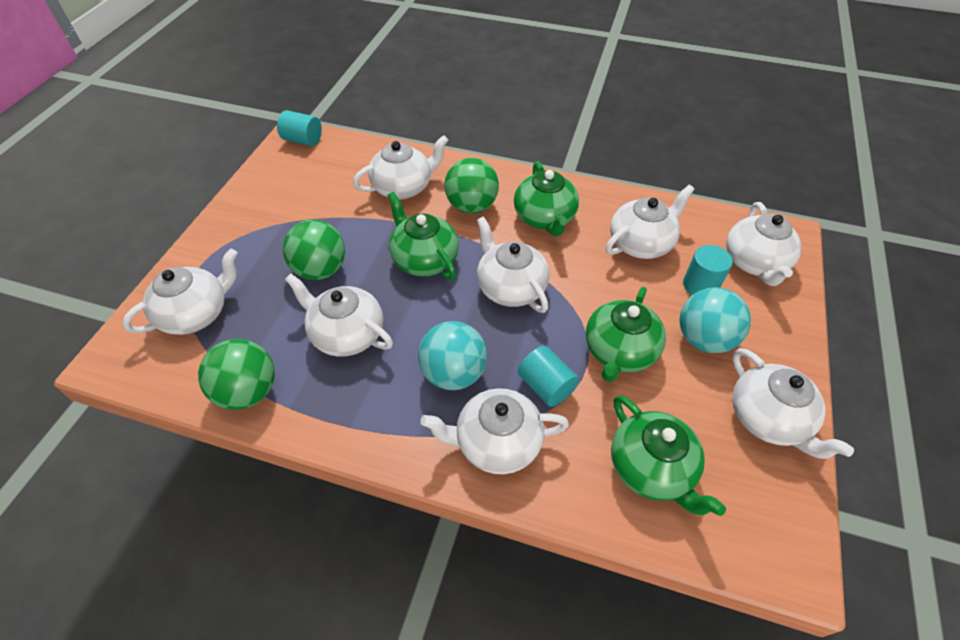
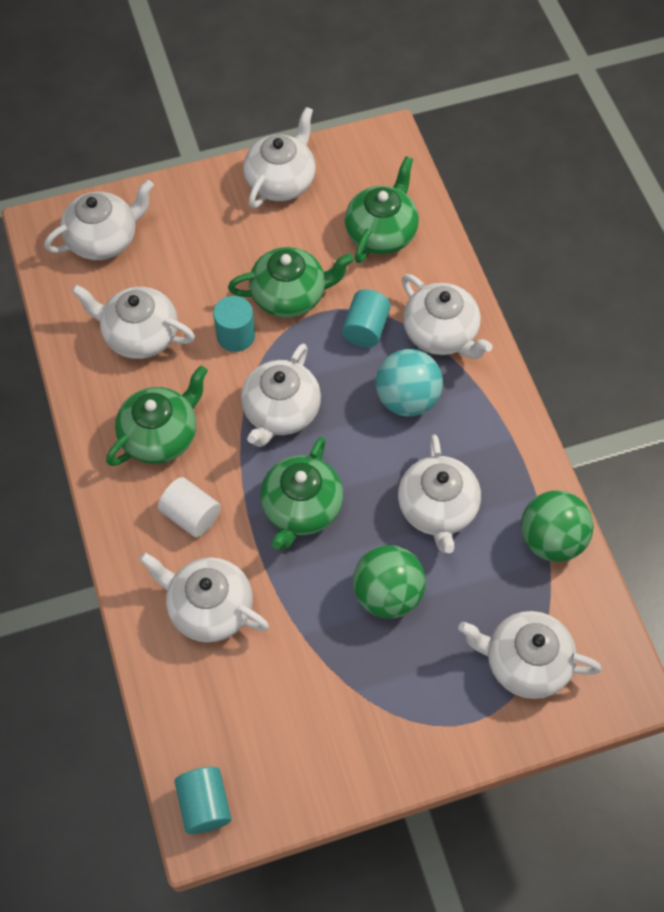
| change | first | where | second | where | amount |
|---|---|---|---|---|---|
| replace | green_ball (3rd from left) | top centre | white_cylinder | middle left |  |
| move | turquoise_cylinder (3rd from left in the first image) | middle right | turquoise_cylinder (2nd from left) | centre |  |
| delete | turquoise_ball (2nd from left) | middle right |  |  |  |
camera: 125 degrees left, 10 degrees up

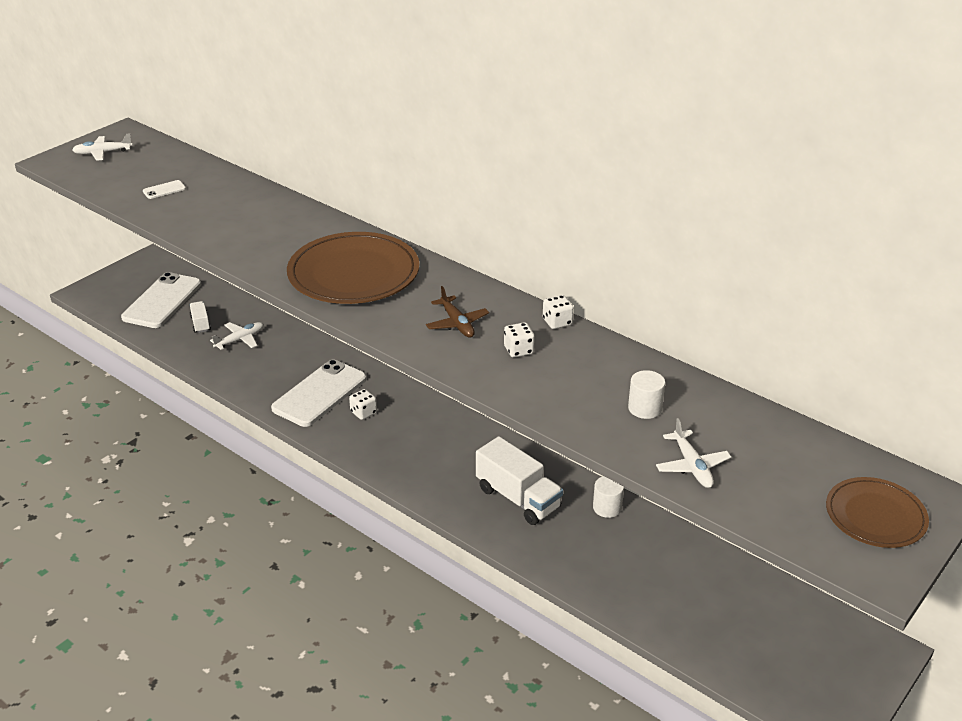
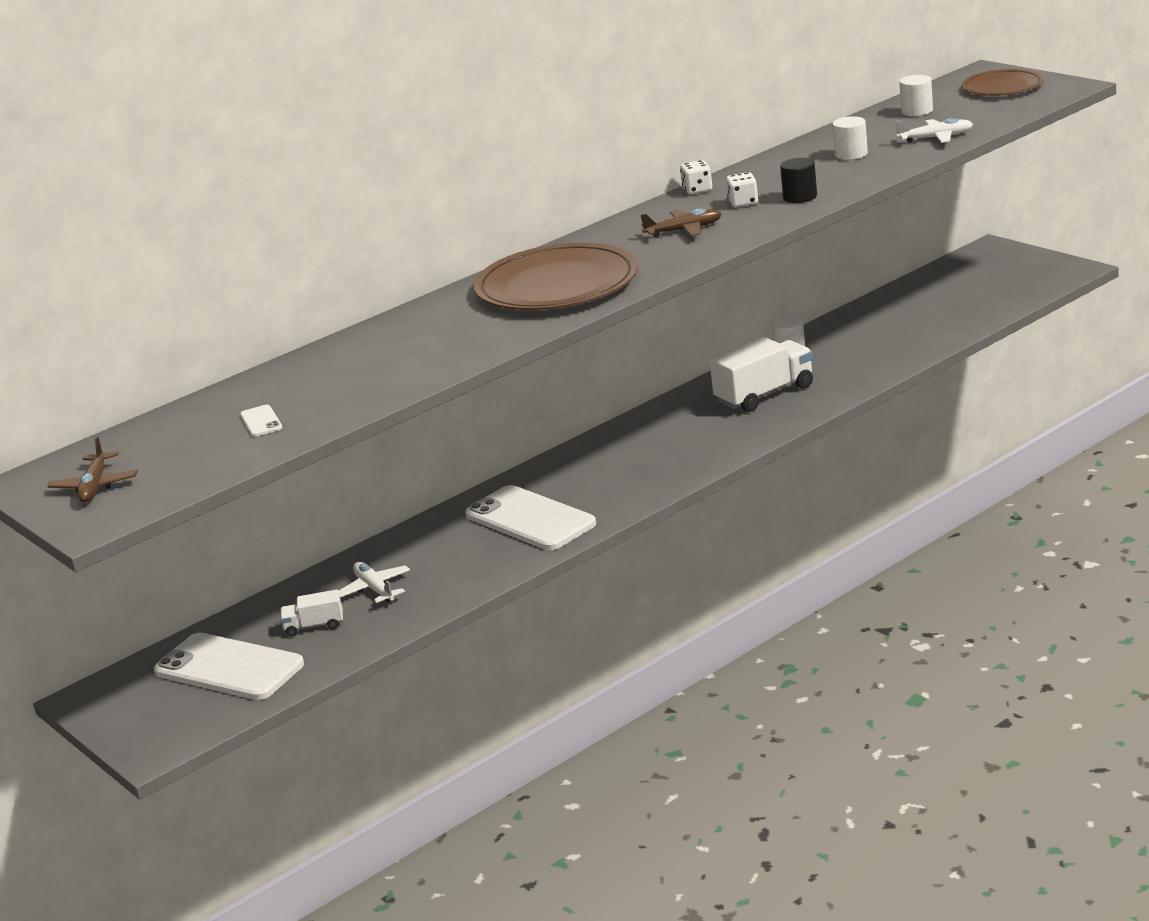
| change | first | where | second | where | amount |
|---|---|---|---|---|---|
| recolor | white_plane (1st from left) | top left | brown_plane (1st from left) | middle left |  |
| insert |  |  | black_cylinder | top right |  |
| insert |  |  | white_cylinder (3rd from left) | top right |  |
| delete | white_dice (1st from left) | centre |  |  |  |
camera: 75 degrees left, 10 degrees down

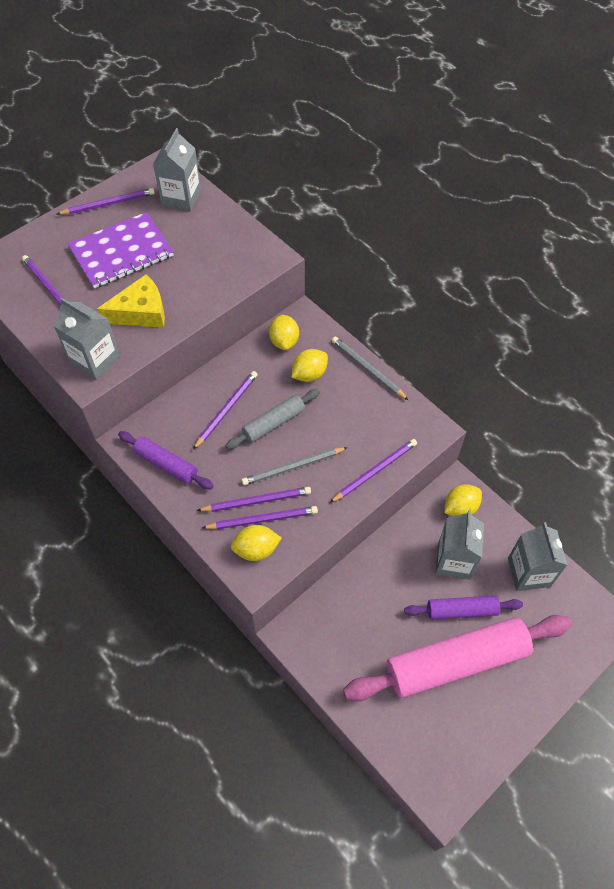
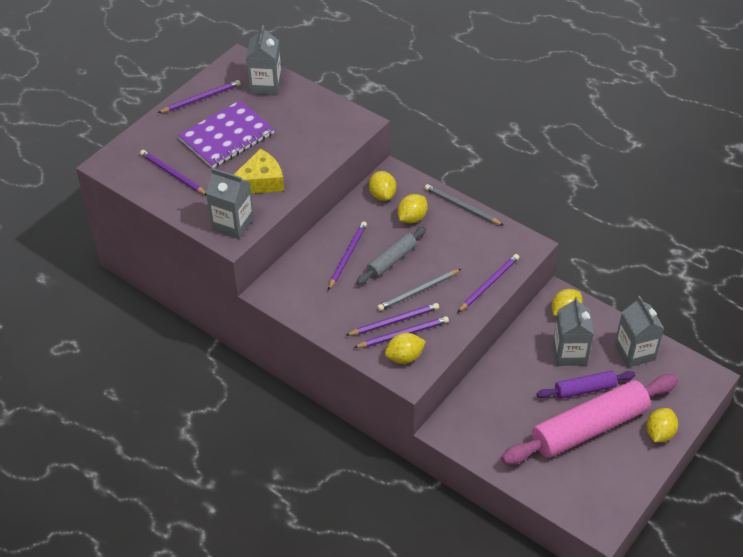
| change | first | where | second | where | amount |
|---|---|---|---|---|---|
| insert |  |  | yellow_lemon (5th from left) | bottom right |  |
| delete | purple_rolling_pin (1st from left) | middle left |  |  |  |
camera: 10 degrees left, 10 degrees down

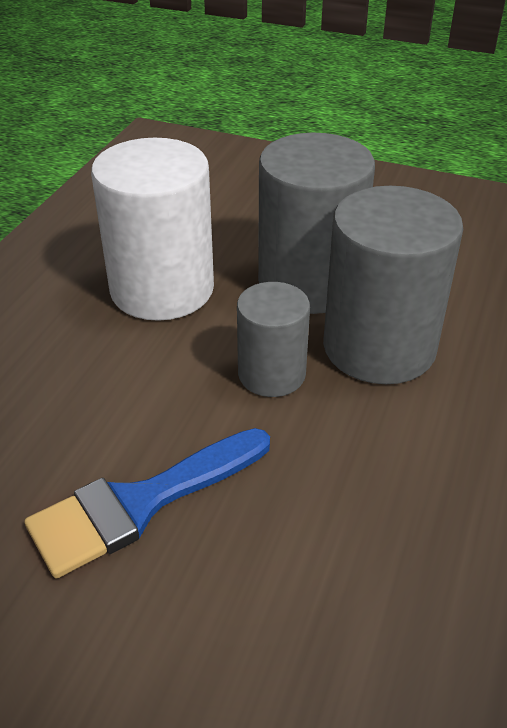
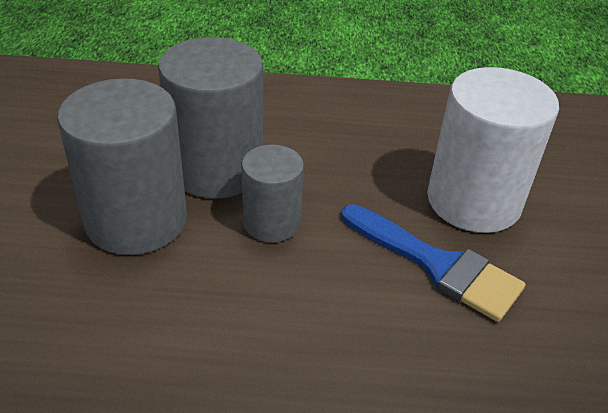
| change | first | where | second | where | amount |
|---|---|---|---|---|---|
| move | white_cylinder | top left |  | middle right |  |
camera: 110 degrees left, 0 degrees up

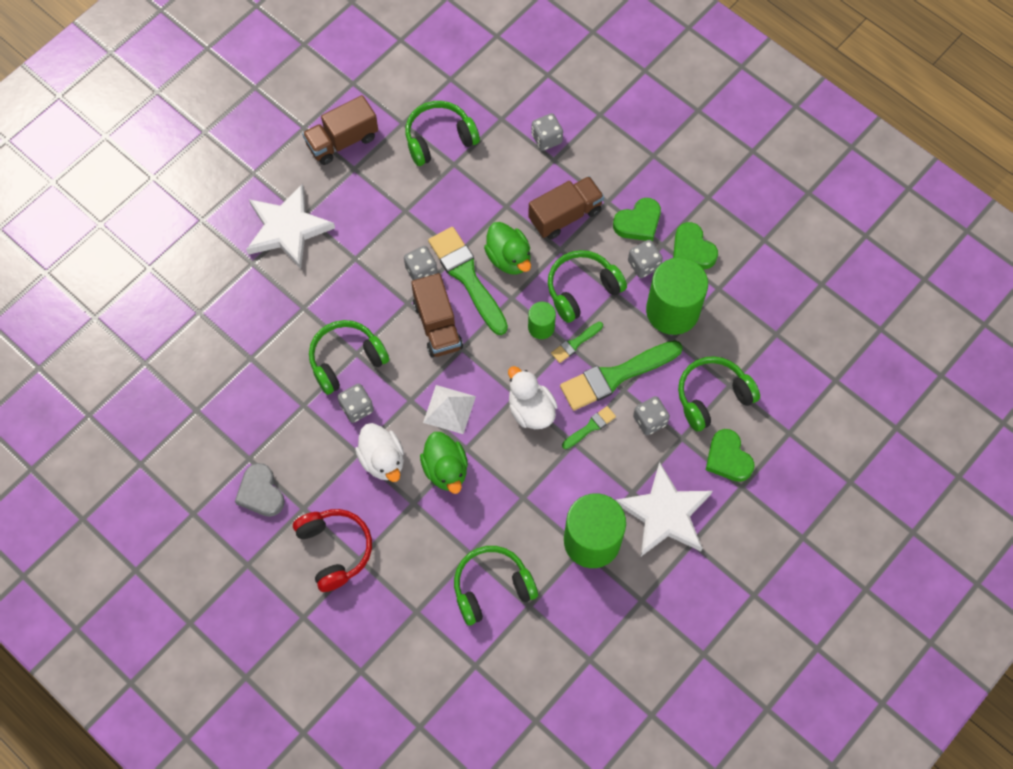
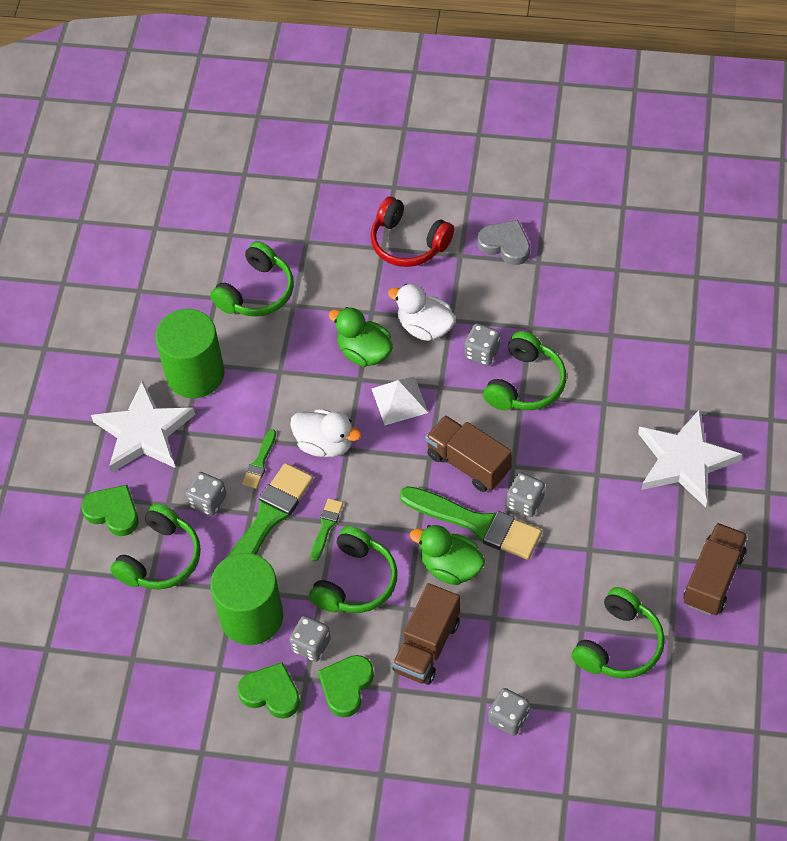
| change | first | where | second | where | amount |
|---|---|---|---|---|---|
| delete | green_cylinder (1st from left) | centre |  |  |  |
camera: 150 degrees right, 10 degrees down

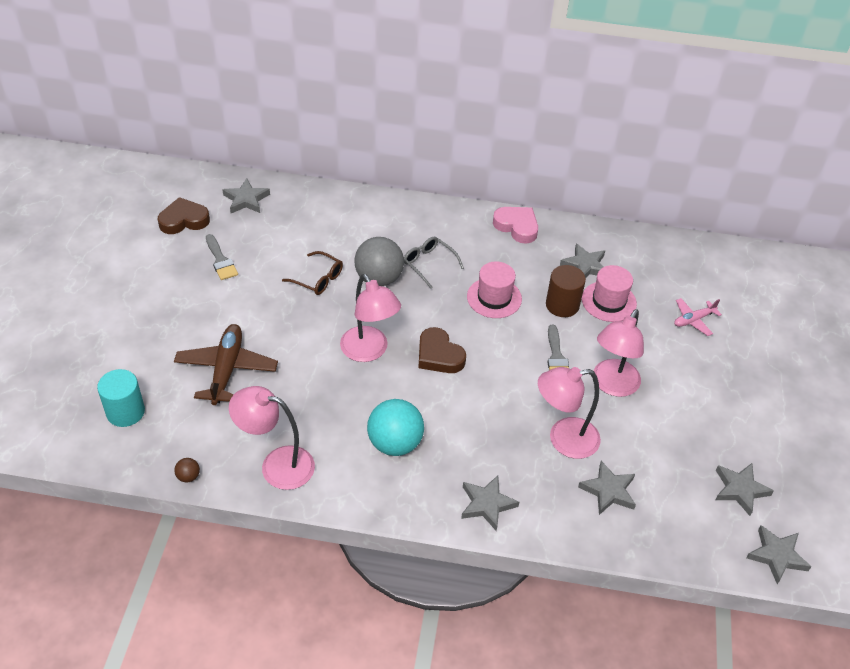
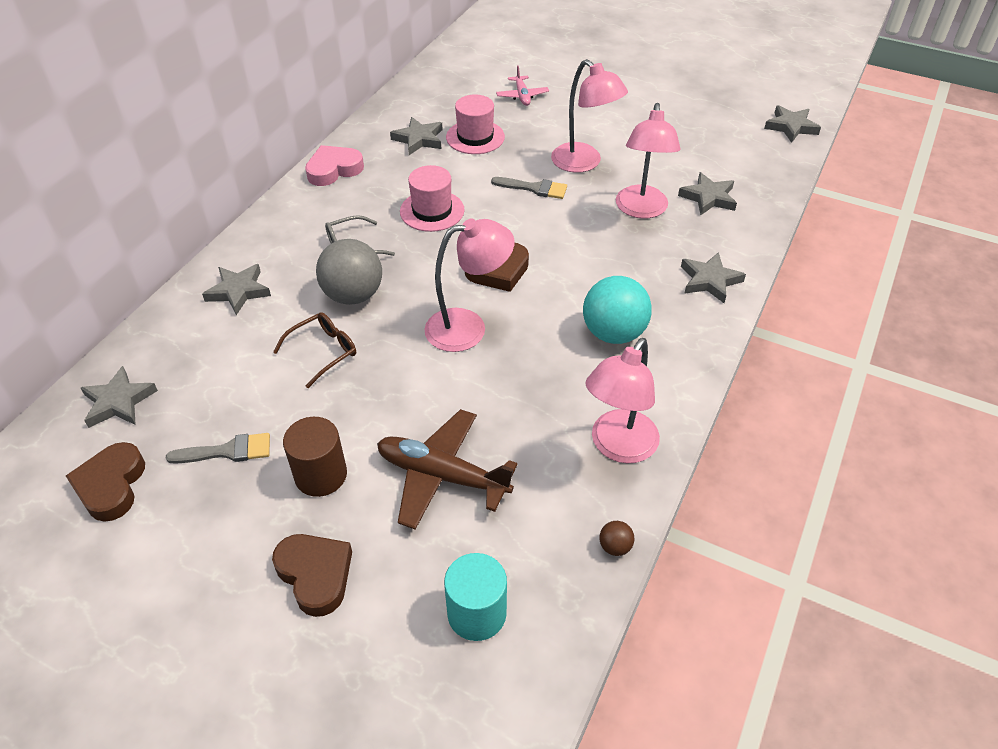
| change | first | where | second | where | amount |
|---|---|---|---|---|---|
| move | grey_star (5th from left in the first image) | bottom right | grey_star (2nd from left) | middle left |  |
| insert |  |  | brown_heart (2nd from left) | bottom left |  |
| move | brown_cylinder | centre |  | middle left |  |
camera: 70 degrees left, 0 degrees up

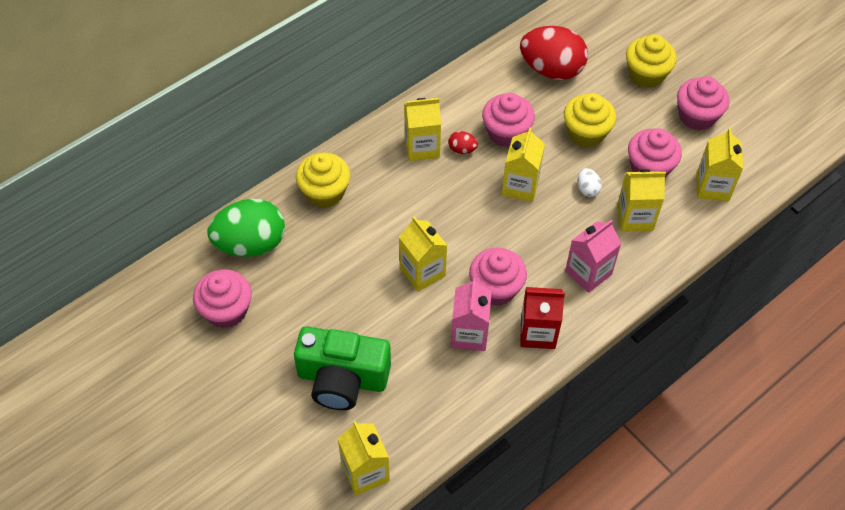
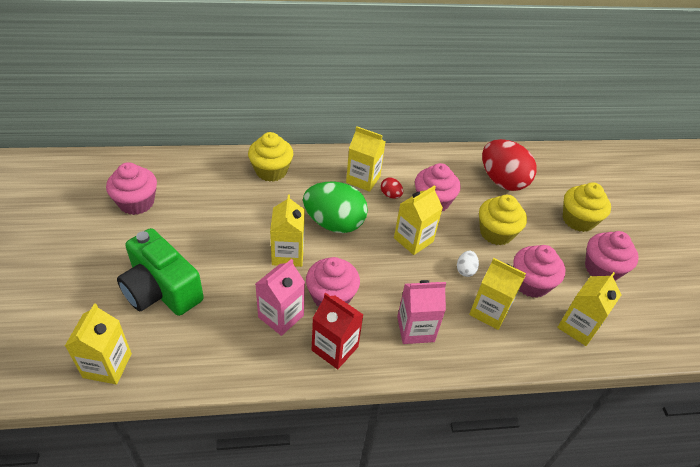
| change | first | where | second | where | amount |
|---|---|---|---|---|---|
| move | green_egg | middle left |  | centre |  |
camera: 30 degrees right, 10 degrees down

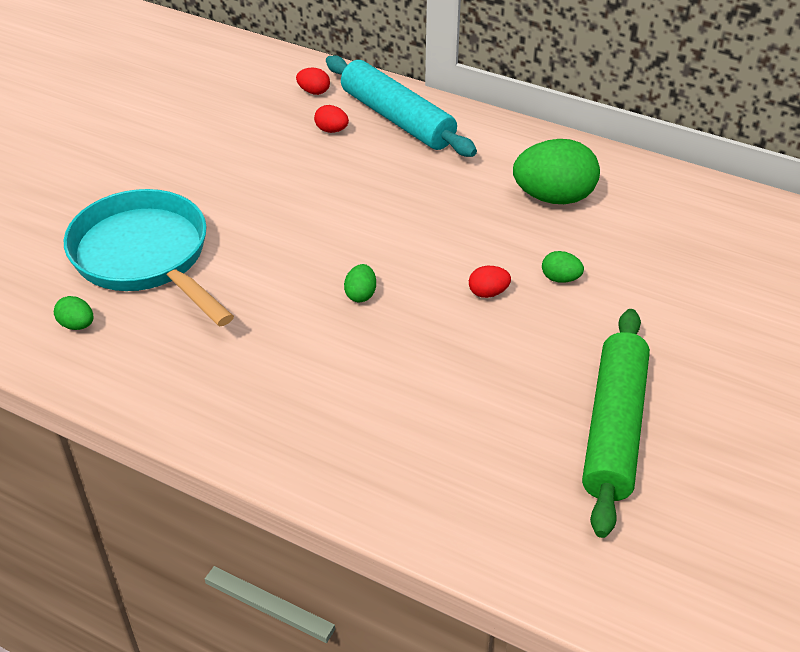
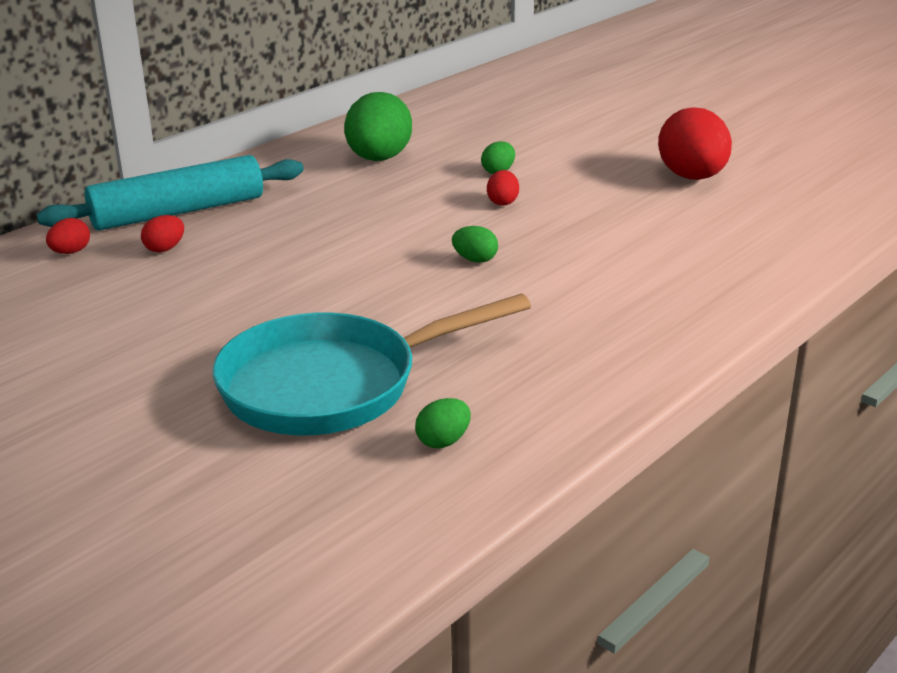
| change | first | where | second | where | amount |
|---|---|---|---|---|---|
| replace | green_rolling_pin | middle right | red_egg (4th from left) | top right |  |
camera: 75 degrees left, 15 degrees down

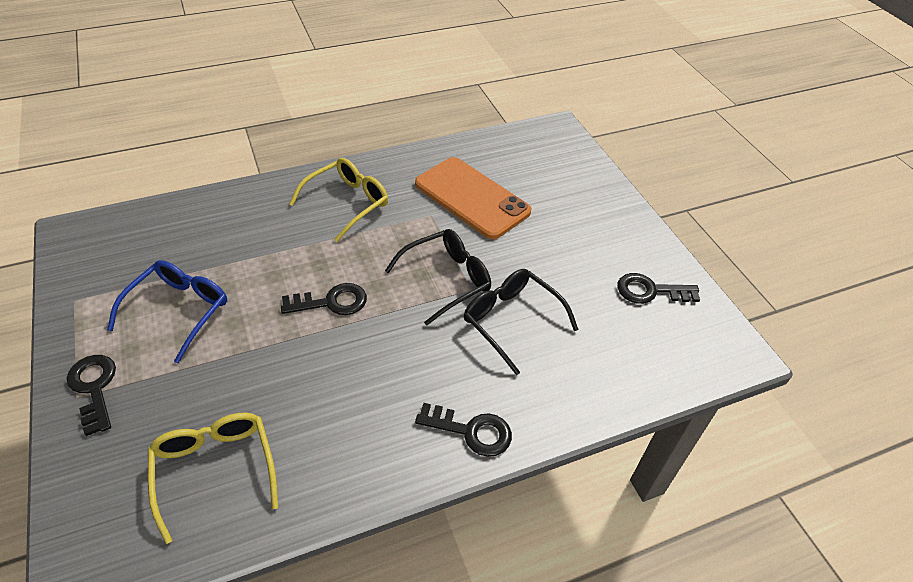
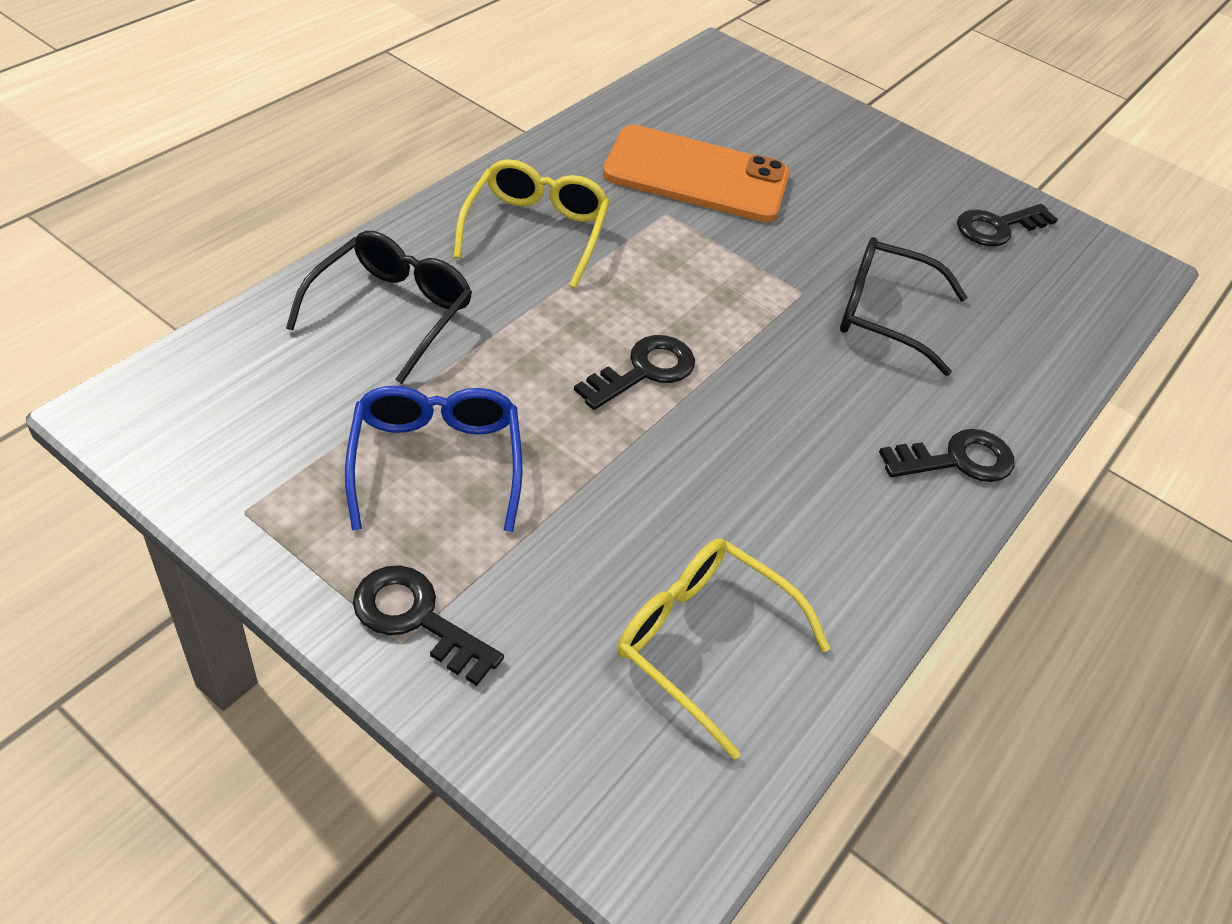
| change | first | where | second | where | amount |
|---|---|---|---|---|---|
| move | black_glasses (1st from left) | centre |  | top left |  |
camera: 35 degrees left, 0 degrees up

